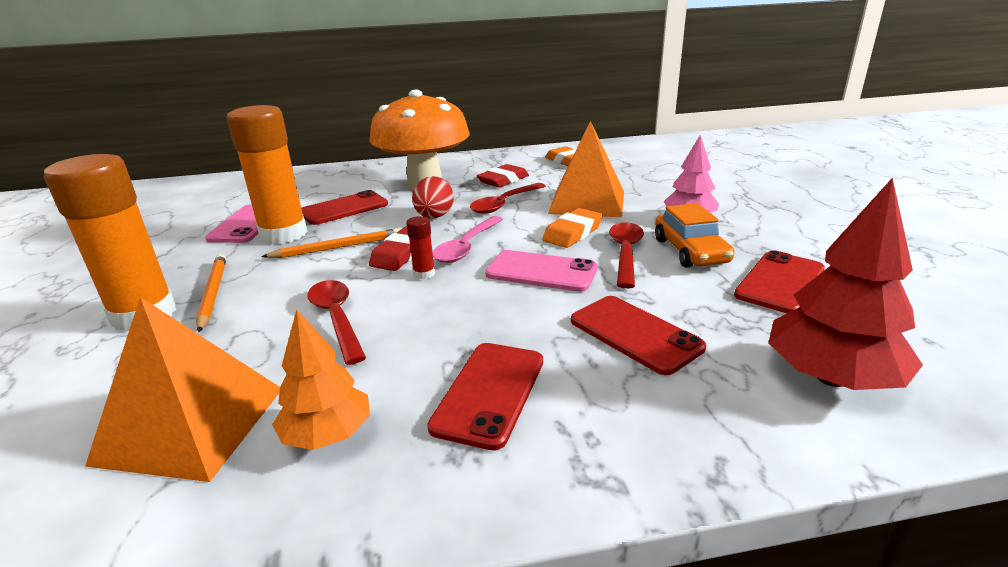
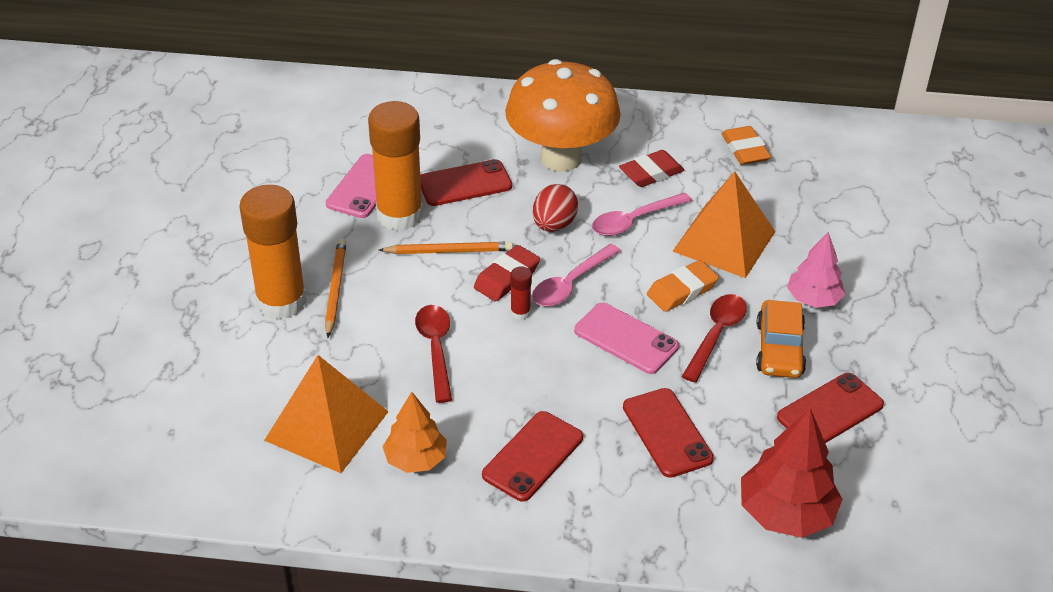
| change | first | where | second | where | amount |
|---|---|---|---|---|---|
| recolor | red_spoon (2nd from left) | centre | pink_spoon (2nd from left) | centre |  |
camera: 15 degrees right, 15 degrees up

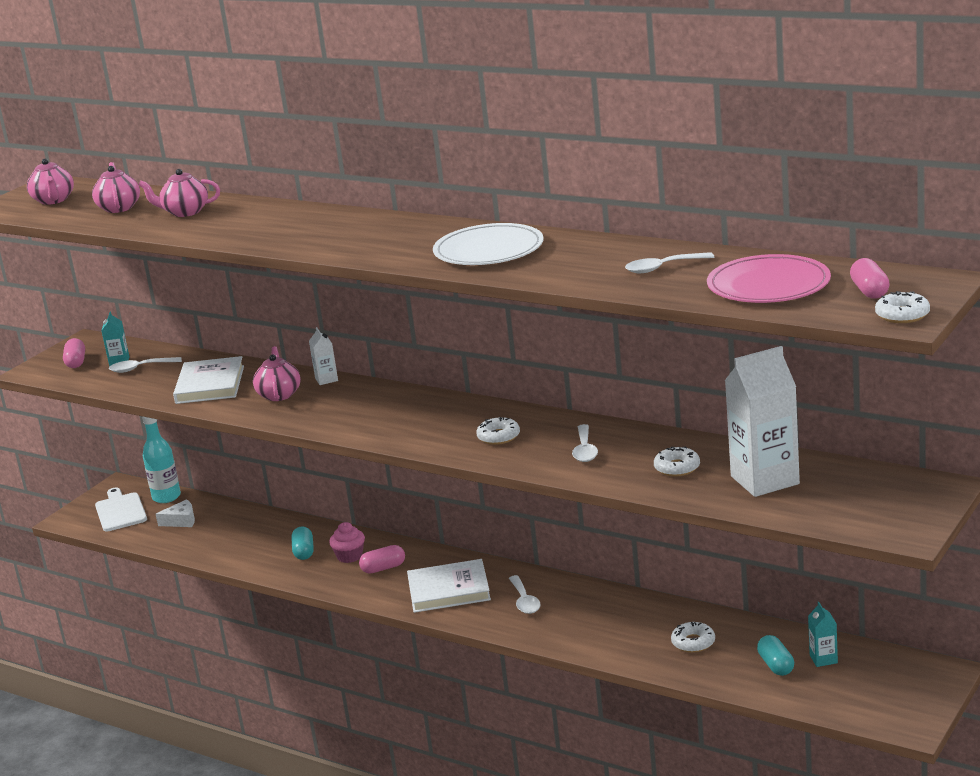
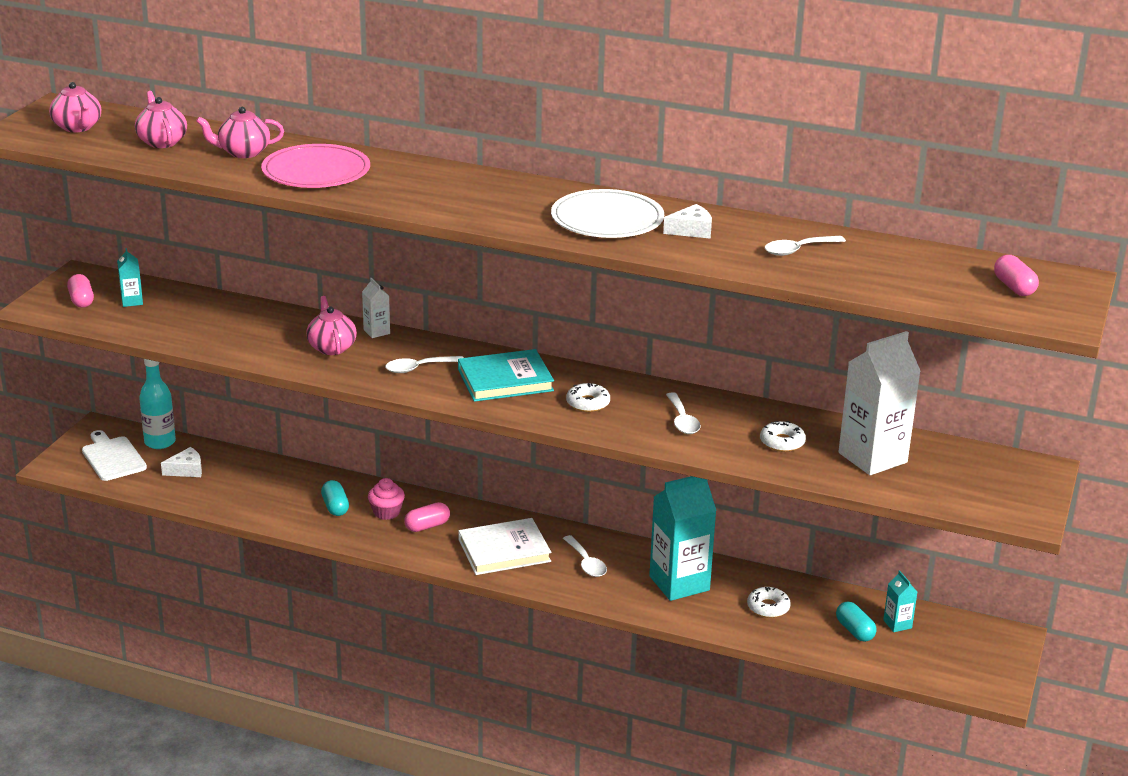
| change | first | where | second | where | amount |
|---|---|---|---|---|---|
| move | pink_plate | middle right |  | top left |  |
| move | white_spoon (1st from left) | middle left |  | centre |  |
| insert |  |  | turquoise_book | centre |  |
| insert |  |  | turquoise_carton (2nd from left) | bottom centre |  |
| insert |  |  | white_cheese (2nd from left) | top centre |  |
| delete | white_book (1st from left) | middle left |  |  |  |
| delete | white_donut (4th from left) | middle right |  |  |  |
camera: 15 degrees left, 5 degrees up

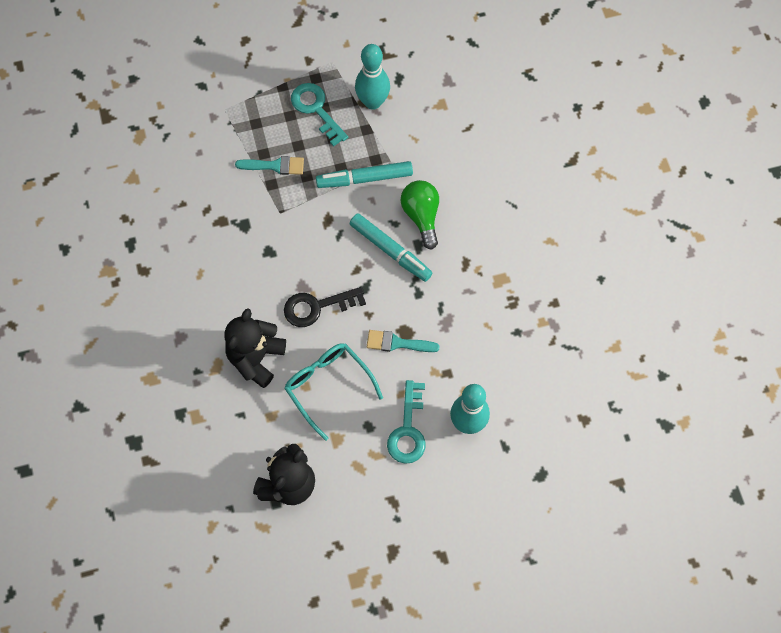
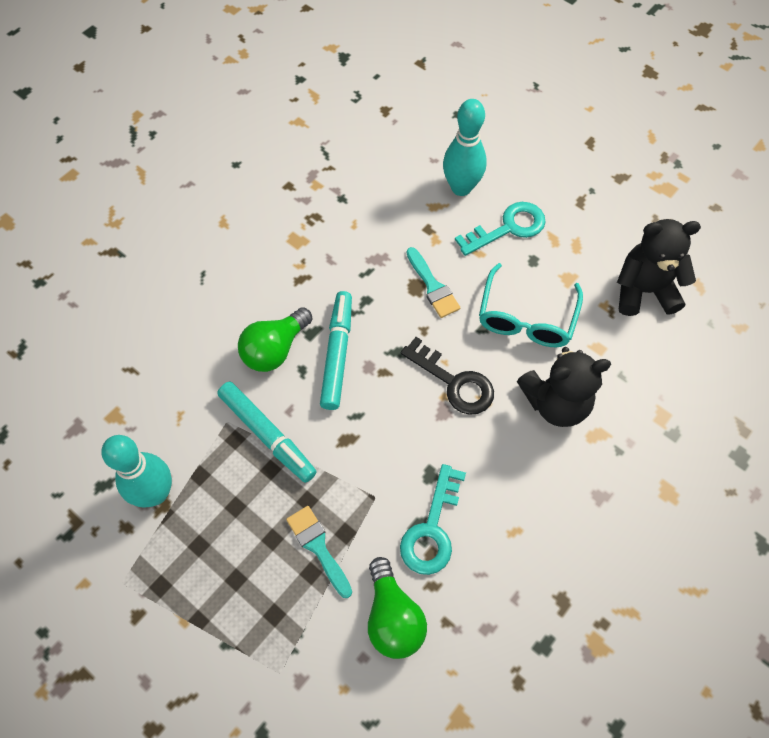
| change | first | where | second | where | amount |
|---|---|---|---|---|---|
| insert |  |  | green_light_bulb (2nd from left) | bottom centre |  |
| move | turquoise_key (1st from left) | top centre |  | bottom centre |  |
camera: 125 degrees left, 5 degrees down

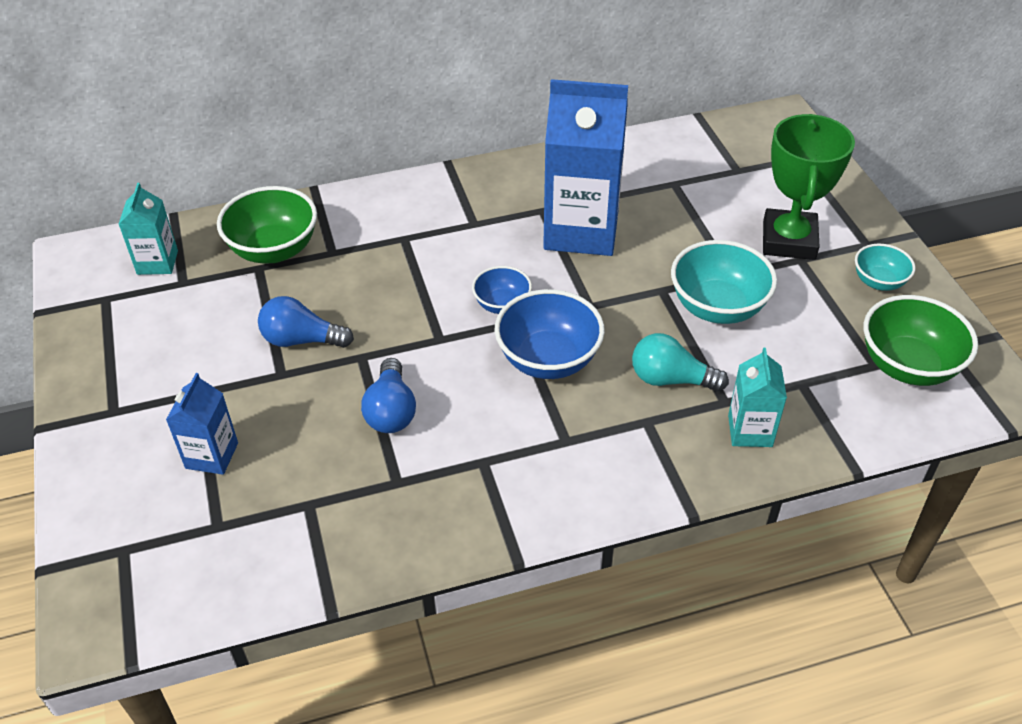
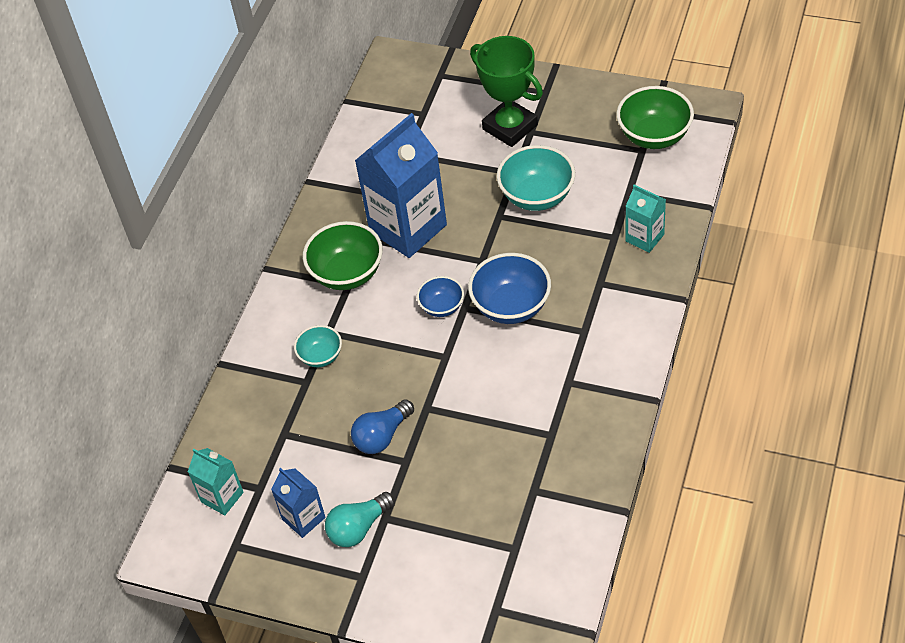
| change | first | where | second | where | amount |
|---|---|---|---|---|---|
| move | blue_carton (1st from left) | middle left |  | bottom left |  |
| move | turquoise_bowl (2nd from left in the first image) | middle right | turquoise_bowl (1st from left) | centre |  |
| move | green_bowl (1st from left) | top left |  | centre |  |
| move | turquoise_light_bulb | centre |  | bottom centre |  |
| delete | blue_light_bulb (2nd from left) | centre |  |  |  |
camera: 50 degrees left, 5 degrees up

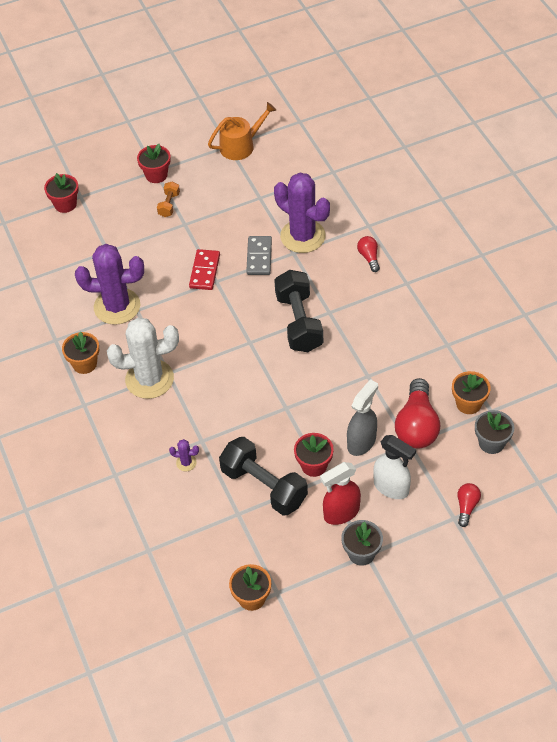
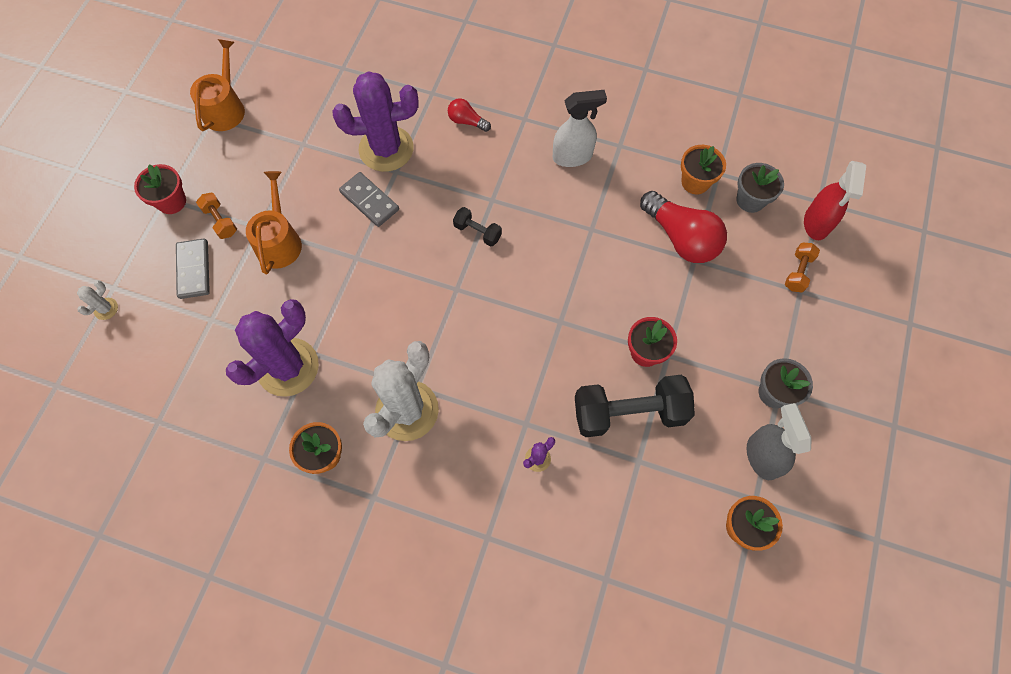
| change | first | where | second | where | amount |
|---|---|---|---|---|---|
| replace | red_flower_pot (1st from left) | top left | white_cactus (1st from left) | middle left |  |
| insert |  |  | grey_domino (1st from left) | middle left |  |
| insert |  |  | orange_watering_can (2nd from left) | top left |  |
| resize | black_dumbbell (2nd from left in the first image) | centre | black_dumbbell (1st from left) | centre | x0.47 |
| move | white_spray_bottle | middle right |  | top centre |  |
| move | grey_spray_bottle | centre |  | middle right |  |
| replace | red_light_bulb (3rd from left) | bottom right | orange_dumbbell (2nd from left) | middle right |  |
| move | red_spray_bottle | centre |  | top right |  |
| delete | red_domino | centre |  |  |  |
camera: 50 degrees left, 15 degrees up

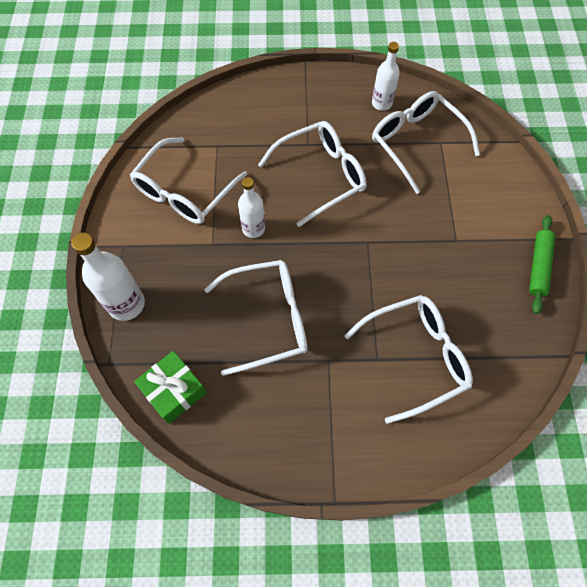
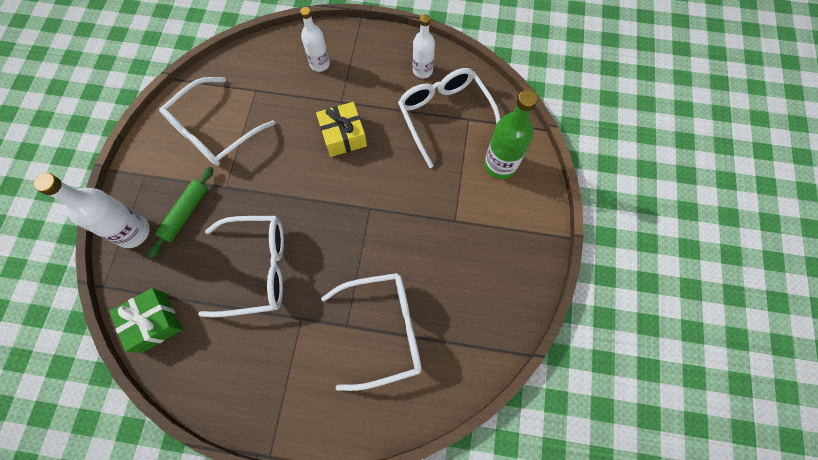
| change | first | where | second | where | amount |
|---|---|---|---|---|---|
| move | green_rolling_pin | middle right |  | middle left |  |
| move | white_bottle (2nd from left) | centre |  | top centre |  |
| replace | white_glasses (3rd from left) | top centre | yellow_gift | top centre |  |
| insert |  |  | green_bottle | top centre |  |
camera: 10 degrees right, 5 degrees up

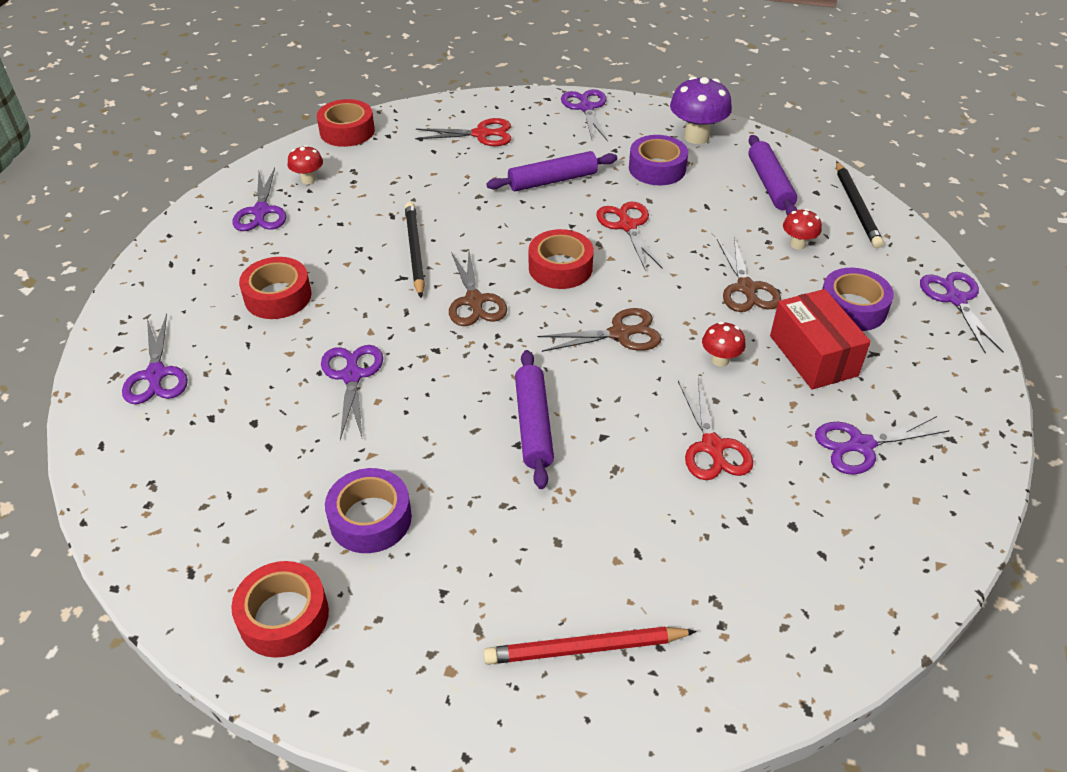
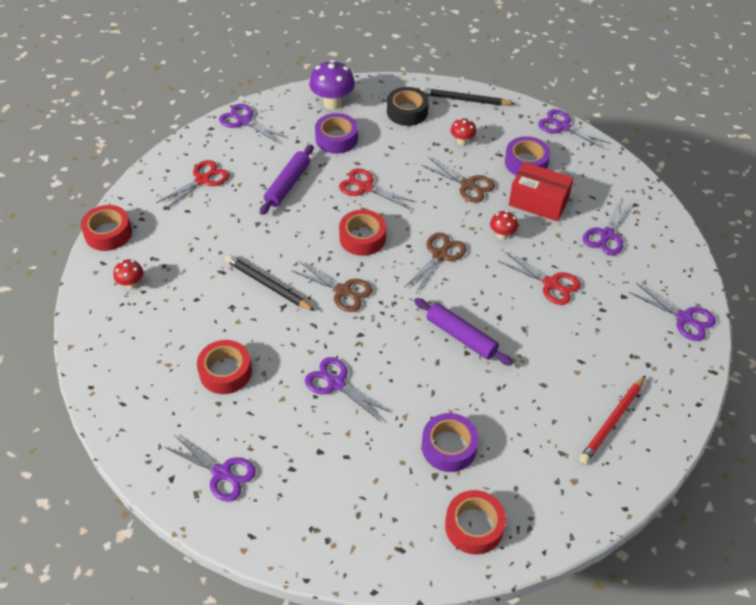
| change | first | where | second | where | amount |
|---|---|---|---|---|---|
| replace | purple_rolling_pin (3rd from left) | top right | black_tape | top centre |  |
| rotate | black_pencil (2nd from left) | top right |  | top centre | 150 degrees clockwise |
| move | purple_scissors (2nd from left in the first image) | top left | purple_scissors (6th from left) | middle right |  |
camera: 45 degrees left, 5 degrees up

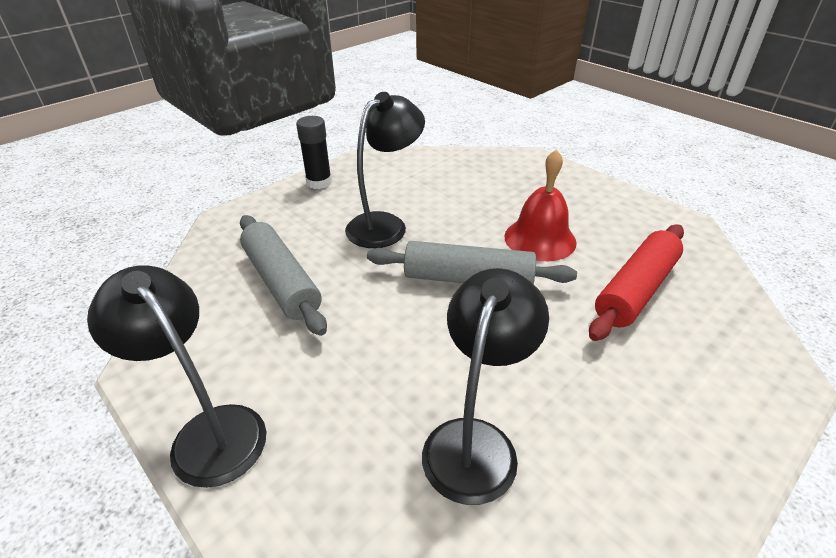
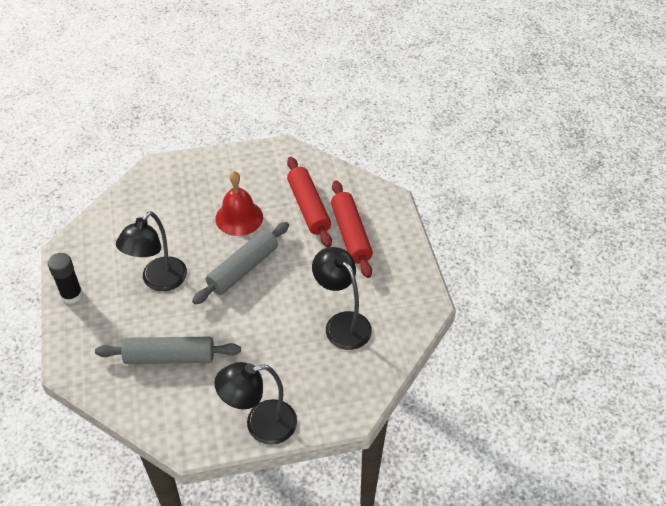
| change | first | where | second | where | amount |
|---|---|---|---|---|---|
| rotate | black_lamp (2nd from left in the first image) | top centre | black_lamp (1st from left) | middle left | 135 degrees counterclockwise |
| insert |  |  | red_rolling_pin (2nd from left) | centre |  |
camera: 60 degrees left, 10 degrees up

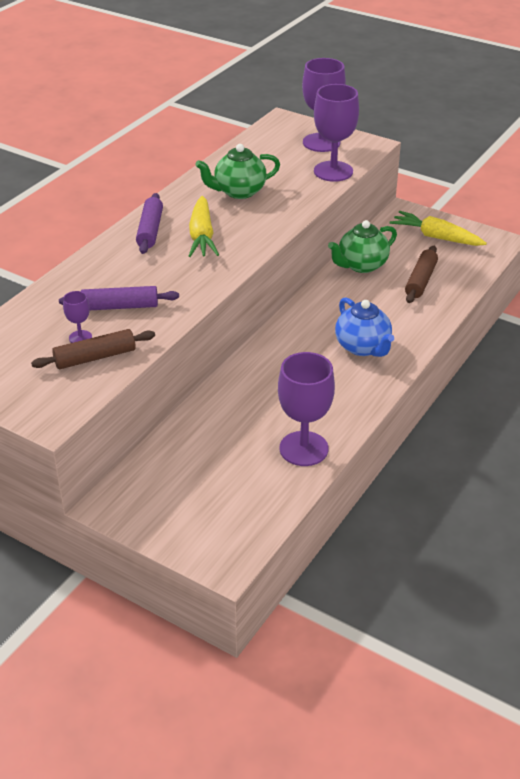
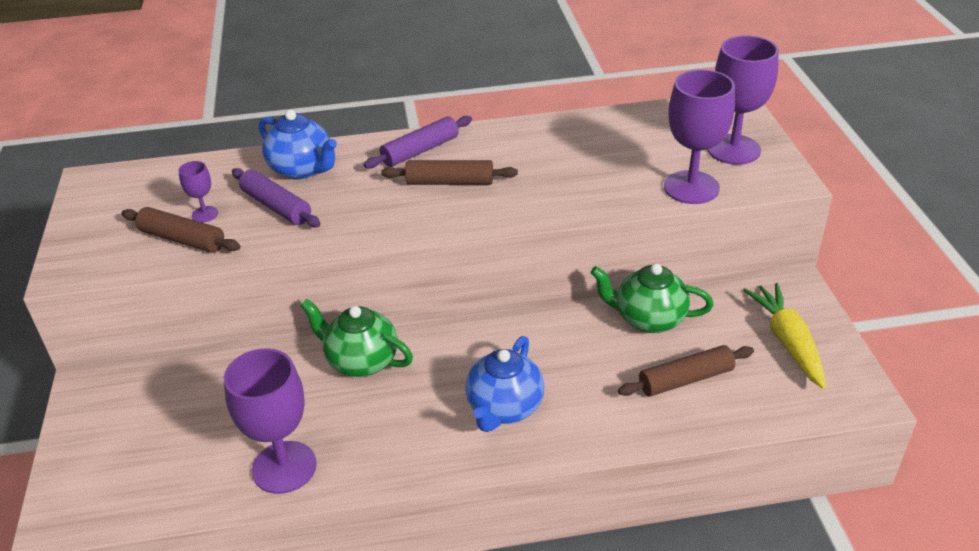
| change | first | where | second | where | amount |
|---|---|---|---|---|---|
| insert |  |  | blue_teapot (1st from left) | top left |  |
| move | green_teapot (1st from left) | top centre |  | centre |  |
| replace | yellow_carrot (1st from left) | top centre | brown_rolling_pin (2nd from left) | top centre |  |
camera: 50 degrees right, 0 degrees up

